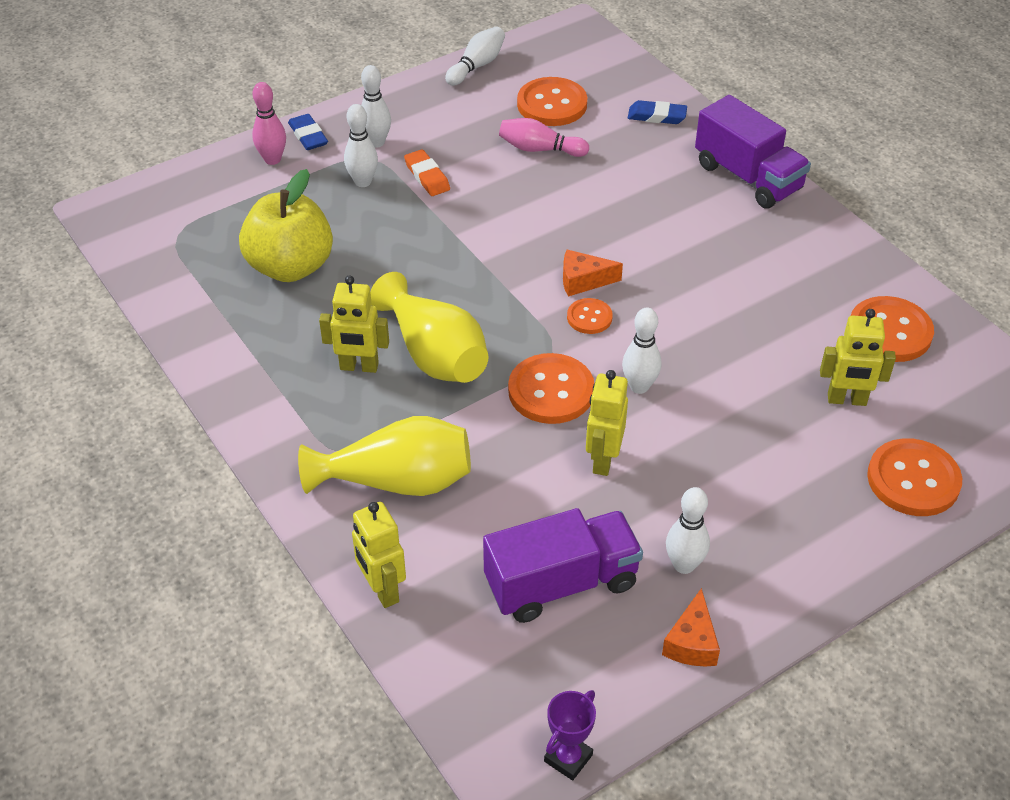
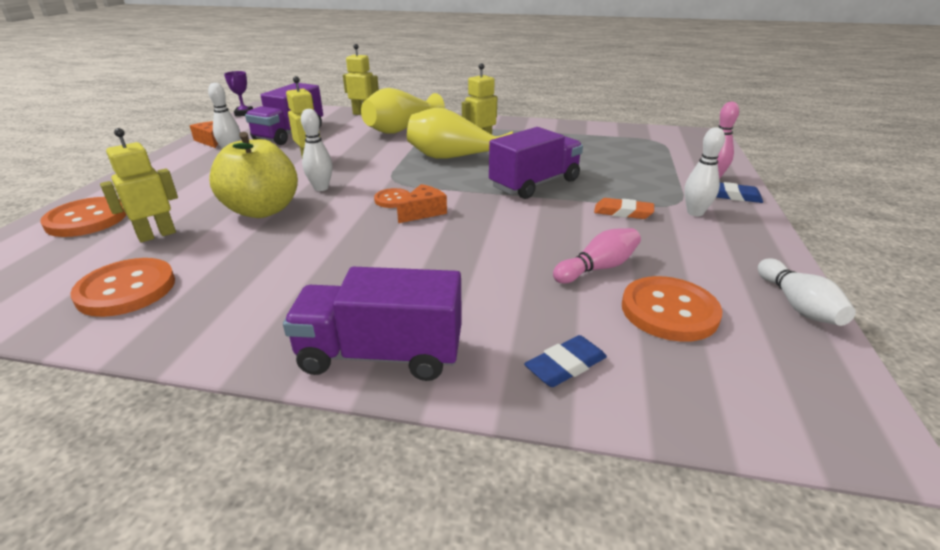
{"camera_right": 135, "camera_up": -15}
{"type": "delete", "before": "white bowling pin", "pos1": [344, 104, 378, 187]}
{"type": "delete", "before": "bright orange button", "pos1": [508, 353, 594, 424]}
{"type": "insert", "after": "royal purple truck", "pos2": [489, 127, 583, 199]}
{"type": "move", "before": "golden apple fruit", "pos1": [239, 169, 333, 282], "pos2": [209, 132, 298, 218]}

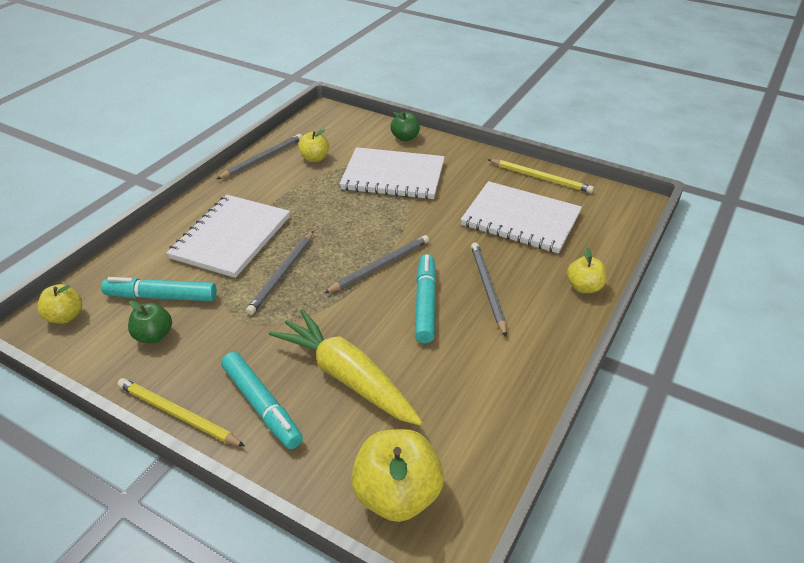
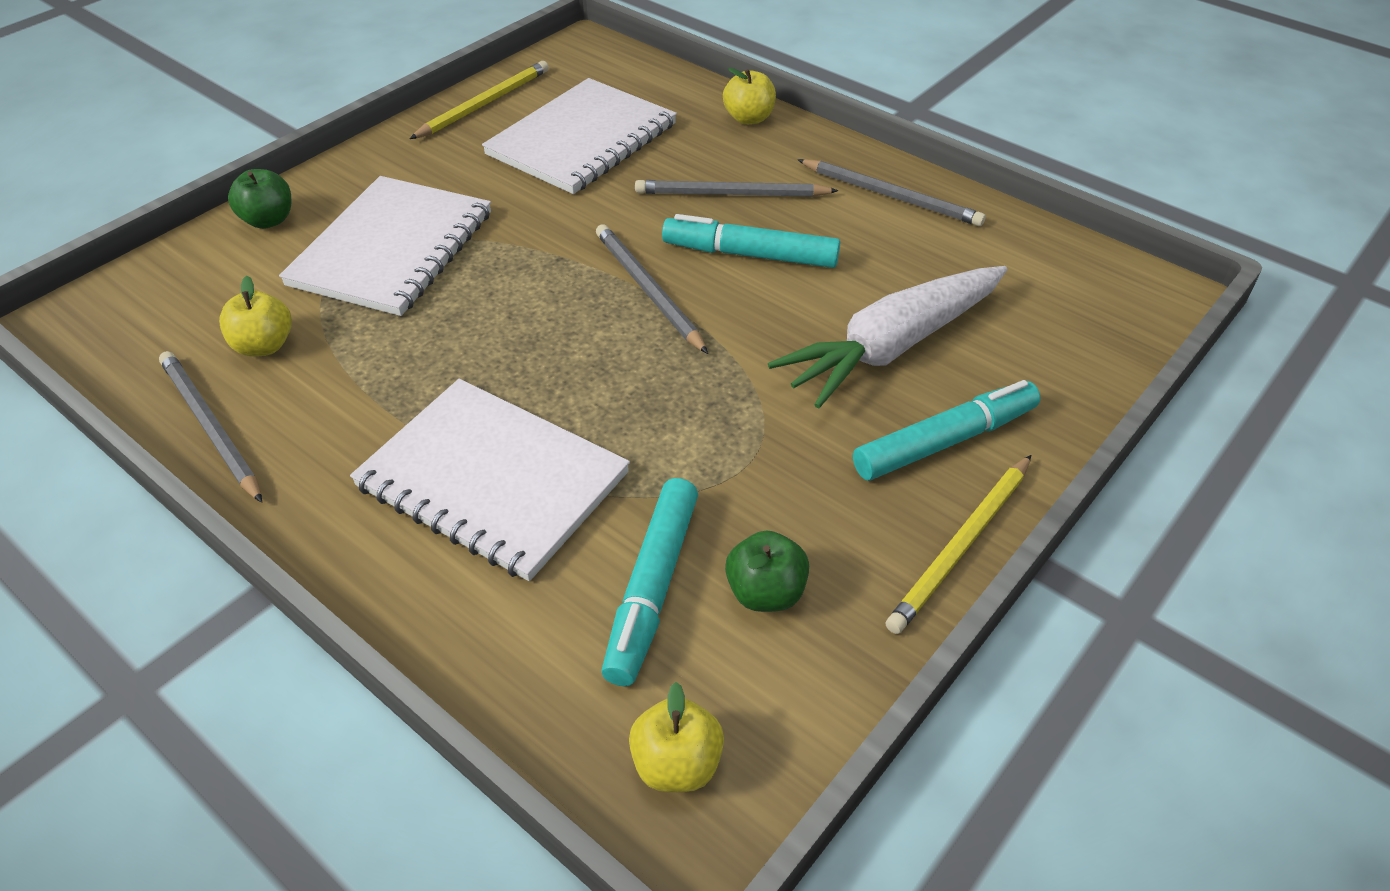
{"camera_right": -80, "camera_up": 5}
{"type": "delete", "before": "golden apple fruit", "pos1": [351, 429, 444, 522]}
{"type": "move", "before": "gray lead pencil", "pos1": [246, 231, 314, 315], "pos2": [797, 159, 986, 226]}
{"type": "recolor", "before": "golden carrot", "after": "white carrot", "pos1": [269, 309, 423, 425], "pos2": [768, 266, 1007, 409]}

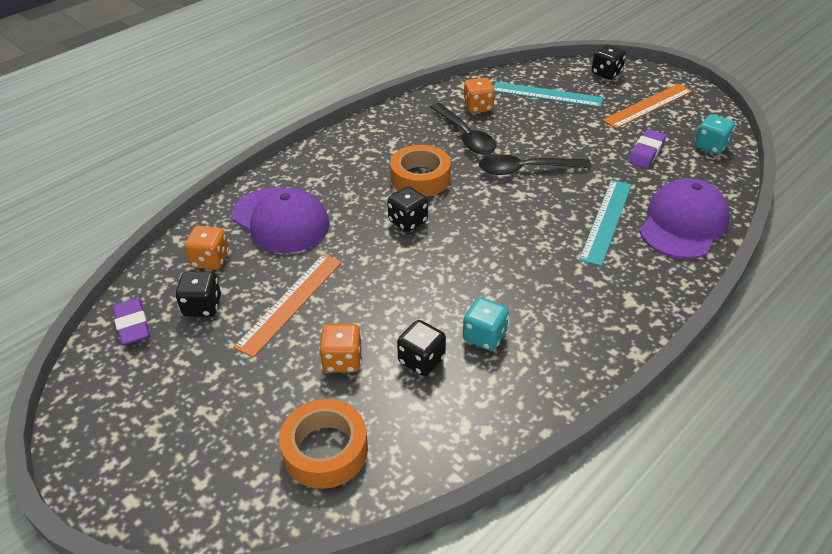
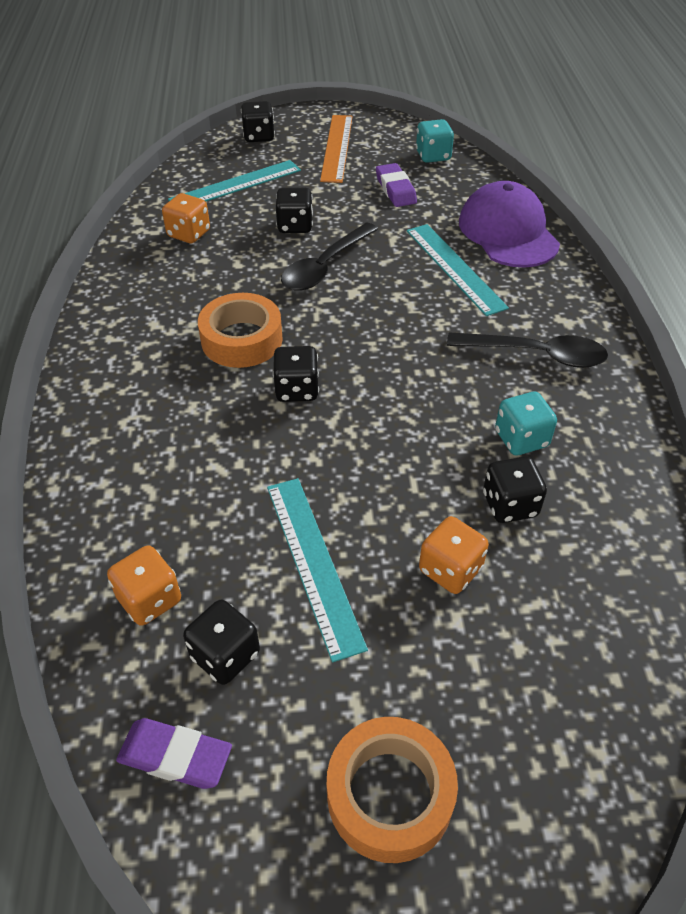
{"camera_right": -50, "camera_up": 5}
{"type": "delete", "before": "royal purple cap", "pos1": [232, 188, 330, 253]}
{"type": "insert", "after": "black die", "pos2": [276, 188, 313, 233]}
{"type": "move", "before": "bright orange tape", "pos1": [279, 399, 368, 489], "pos2": [327, 717, 458, 863]}
{"type": "move", "before": "black spoon", "pos1": [431, 103, 496, 154], "pos2": [447, 332, 608, 368]}
{"type": "recolor", "before": "bright orange straightedge", "after": "aqua straightedge", "pos1": [233, 254, 342, 358], "pos2": [267, 478, 368, 662]}

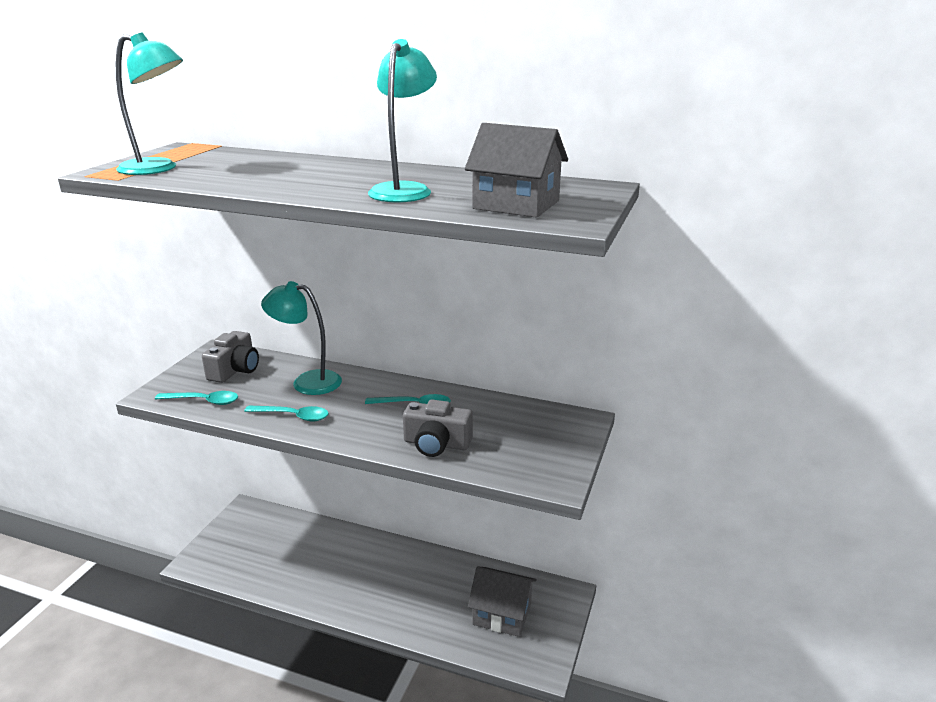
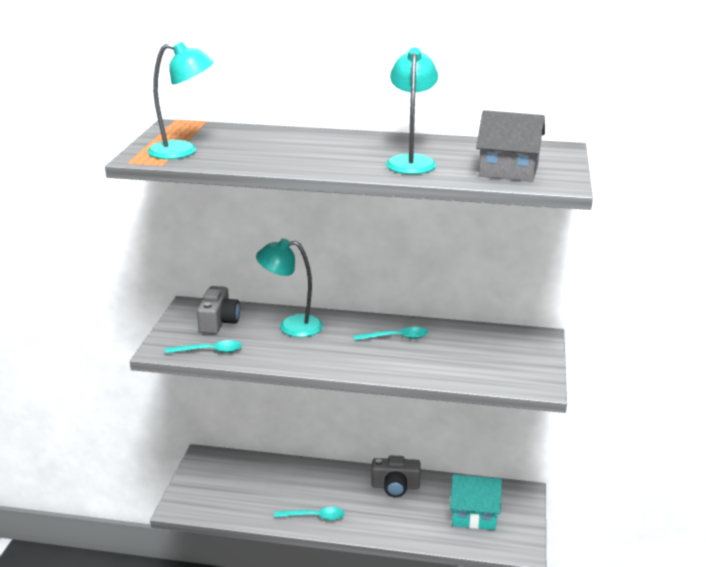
{"camera_right": -10, "camera_up": 0}
{"type": "move", "before": "aqua spoon", "pos1": [244, 406, 329, 422], "pos2": [274, 507, 345, 521]}
{"type": "move", "before": "gray camera", "pos1": [403, 400, 473, 457], "pos2": [371, 455, 421, 497]}
{"type": "recolor", "before": "gray toy house", "after": "aqua toy house", "pos1": [468, 567, 537, 637], "pos2": [450, 474, 502, 530]}

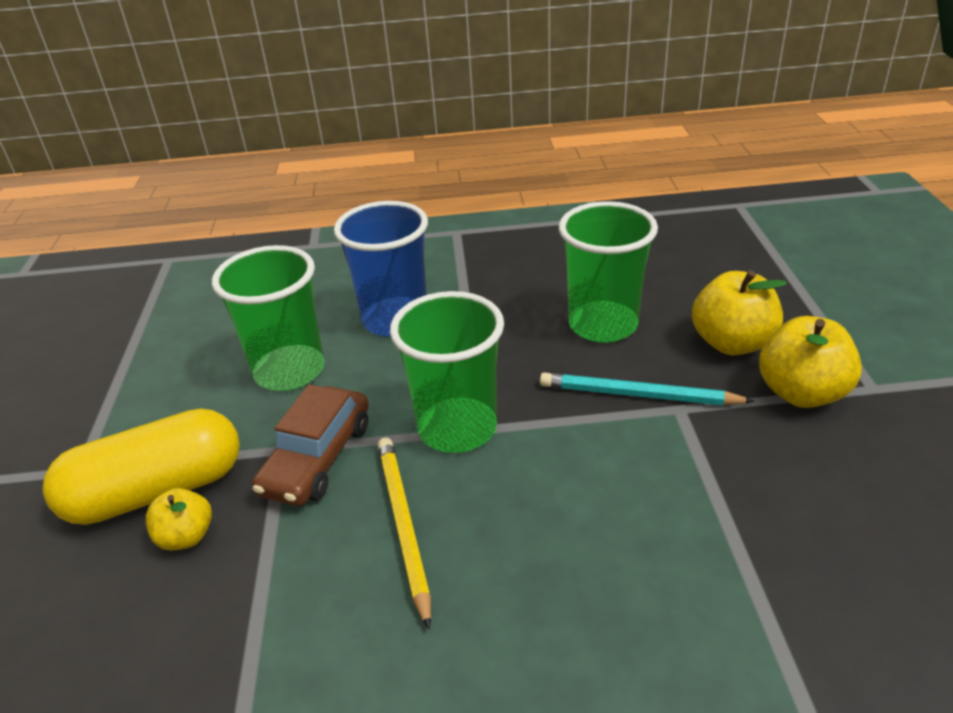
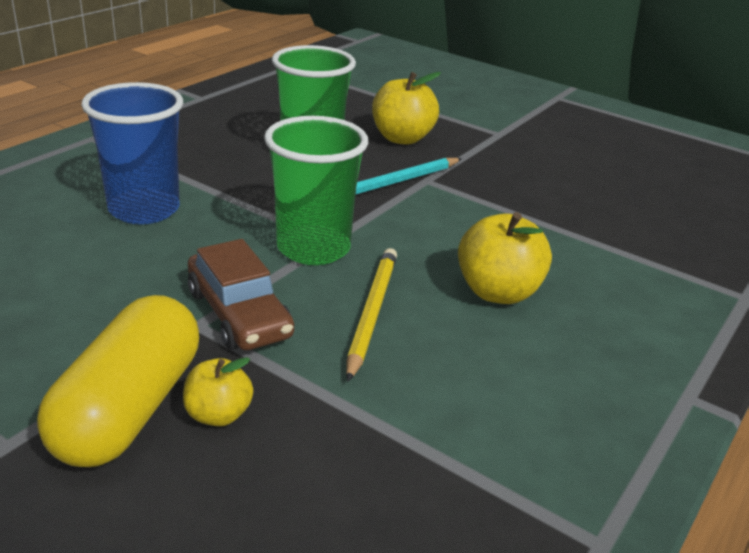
{"camera_right": -55, "camera_up": -5}
{"type": "delete", "before": "green beaker", "pos1": [212, 245, 324, 391]}
{"type": "move", "before": "golden apple fruit", "pos1": [759, 316, 862, 408], "pos2": [458, 212, 552, 304]}
{"type": "rotate", "before": "golden lead pencil", "pos1": [378, 437, 431, 630], "pos2": [346, 248, 397, 382], "turn": 75}

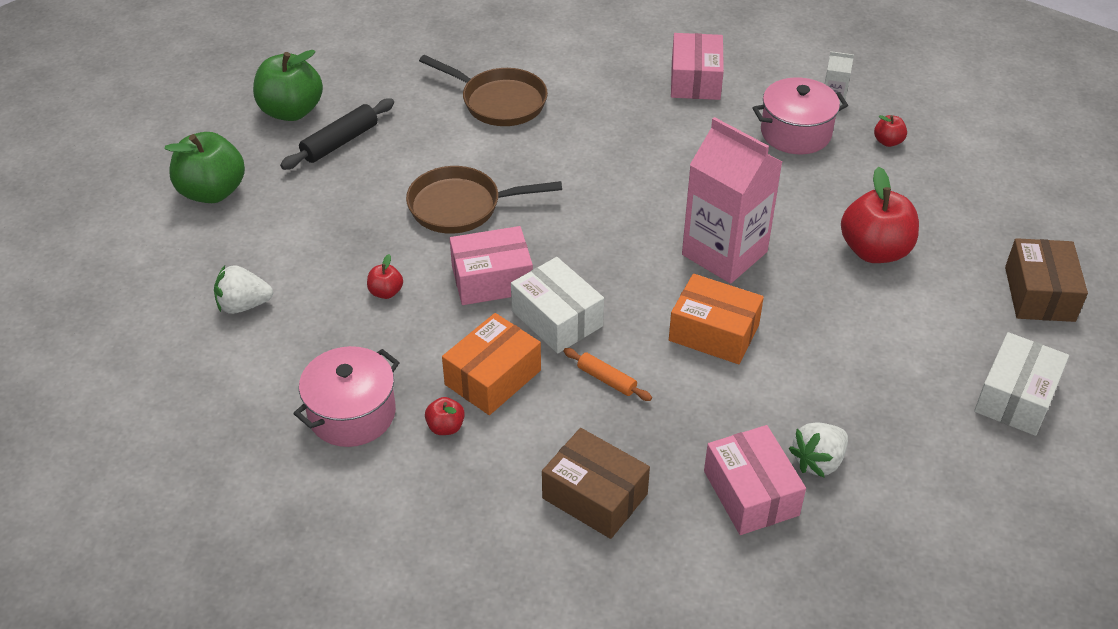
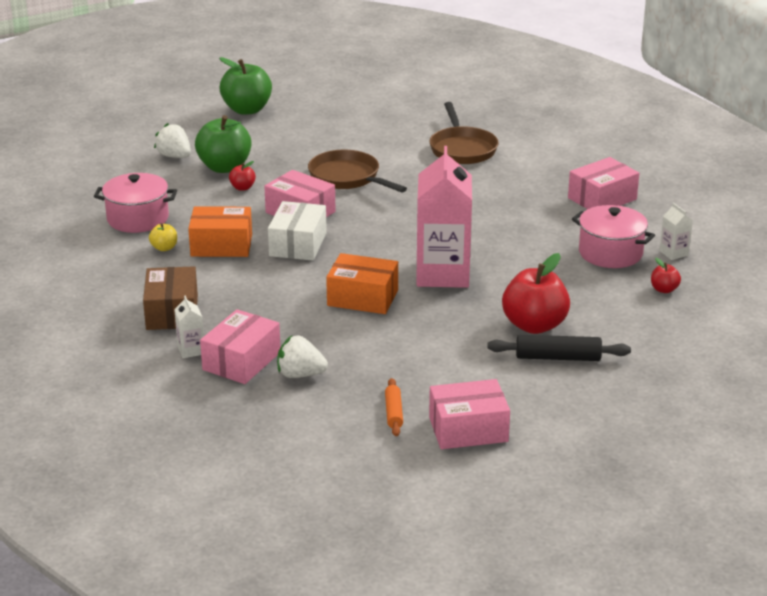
{"camera_right": 50, "camera_up": -15}
{"type": "delete", "before": "dark brown box", "pos1": [1005, 238, 1088, 322]}
{"type": "insert", "after": "white milk carton", "pos2": [174, 296, 204, 358]}
{"type": "move", "before": "green apple fruit", "pos1": [253, 50, 323, 121], "pos2": [195, 115, 252, 173]}
{"type": "move", "before": "black pastry roller", "pos1": [280, 98, 394, 170], "pos2": [487, 335, 631, 361]}
{"type": "move", "before": "bright orange pastry roller", "pos1": [563, 348, 652, 401], "pos2": [385, 378, 403, 436]}
{"type": "recolor", "before": "scarlet apple fruit", "after": "golden apple fruit", "pos1": [425, 397, 465, 435], "pos2": [149, 223, 177, 251]}
{"type": "recolor", "before": "white box", "after": "rosy box", "pos1": [974, 332, 1069, 436], "pos2": [429, 379, 510, 449]}
{"type": "rotate", "before": "bright orange box", "pos1": [669, 274, 764, 364], "pos2": [326, 253, 398, 314], "turn": -60}

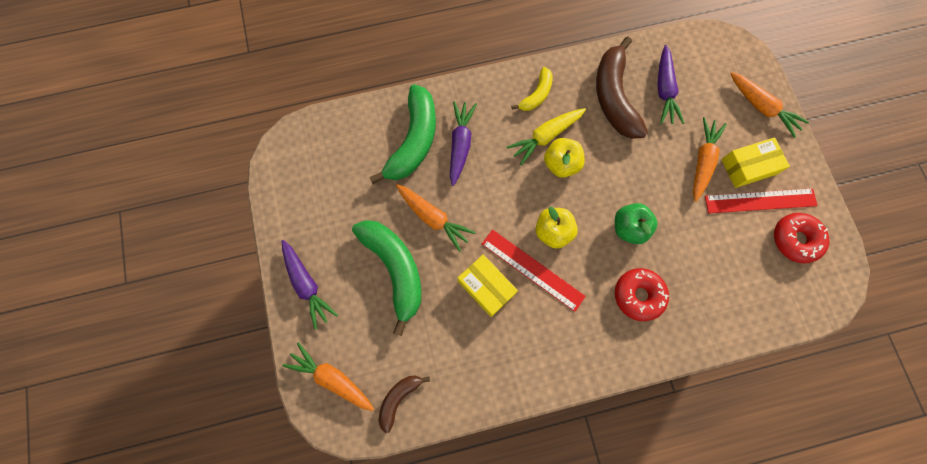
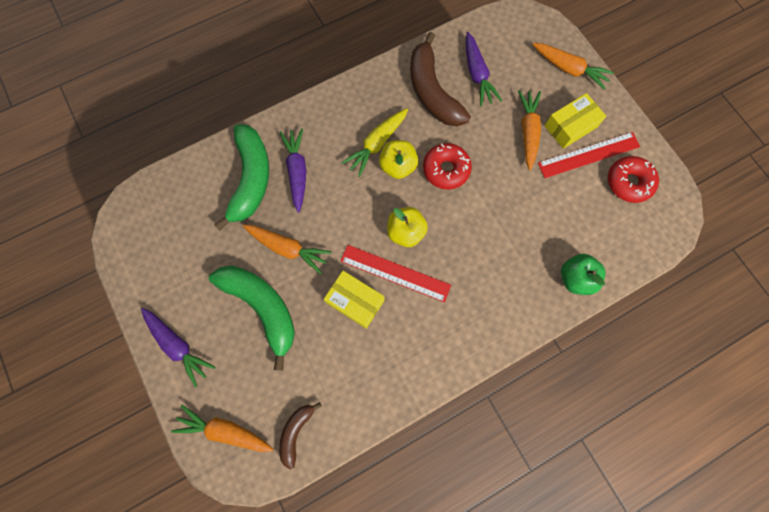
{"camera_right": -15, "camera_up": 0}
{"type": "delete", "before": "golden toy banana", "pos1": [511, 67, 553, 111]}
{"type": "move", "before": "green apple fruit", "pos1": [615, 203, 658, 244], "pos2": [561, 254, 606, 295]}
{"type": "move", "before": "scarlet doughnut", "pos1": [615, 268, 669, 321], "pos2": [423, 143, 472, 190]}

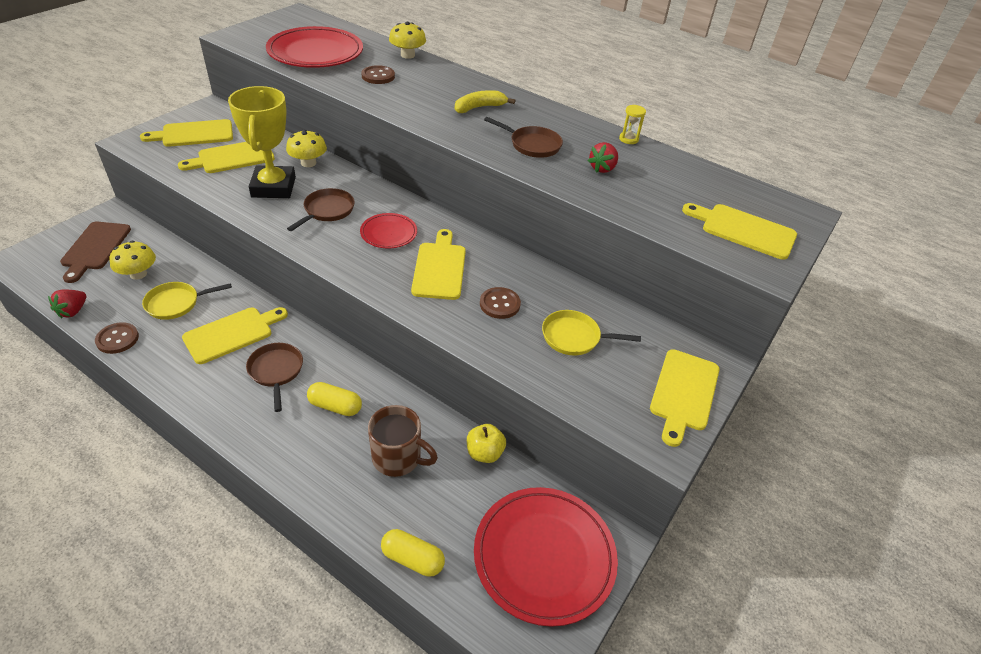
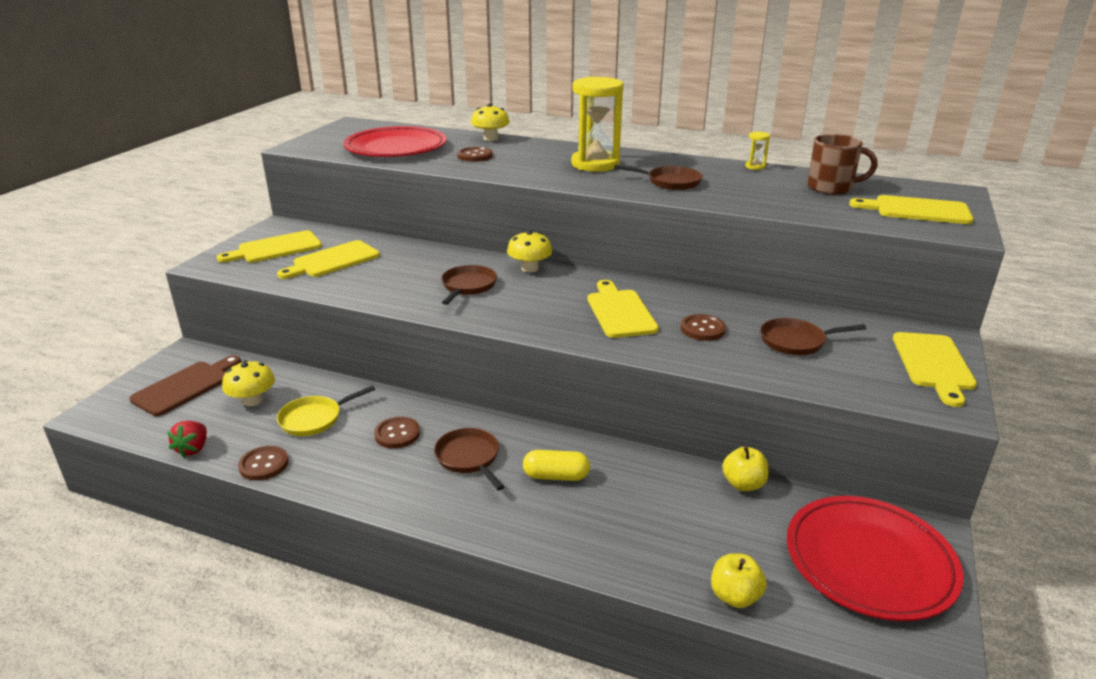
{"camera_right": -10, "camera_up": -15}
{"type": "delete", "before": "golden award cup", "pos1": [228, 86, 296, 198]}
{"type": "delete", "before": "scarlet plate", "pos1": [360, 213, 417, 248]}
{"type": "delete", "before": "scarlet toy strawberry", "pos1": [588, 142, 618, 173]}
{"type": "move", "before": "golden mushroom", "pos1": [286, 130, 327, 167], "pos2": [507, 230, 553, 272]}
{"type": "move", "before": "dark brown coffee mug", "pos1": [368, 405, 438, 477], "pos2": [807, 134, 878, 195]}
{"type": "replace", "before": "golden cutting board", "after": "dark brown button", "pos1": [182, 307, 288, 364], "pos2": [374, 417, 420, 448]}
{"type": "replace", "before": "golden capsule", "after": "golden apple fruit", "pos1": [381, 529, 445, 577], "pos2": [711, 553, 767, 608]}
{"type": "replace", "before": "golden toy banana", "after": "golden sandglass", "pos1": [455, 90, 515, 113], "pos2": [571, 77, 624, 172]}
{"type": "recolor", "before": "golden pan", "after": "dark brown pan", "pos1": [542, 310, 641, 356], "pos2": [760, 318, 866, 355]}
{"type": "rotate", "before": "dark brown cutting board", "pos1": [60, 222, 131, 283], "pos2": [130, 355, 241, 416], "turn": -135}

